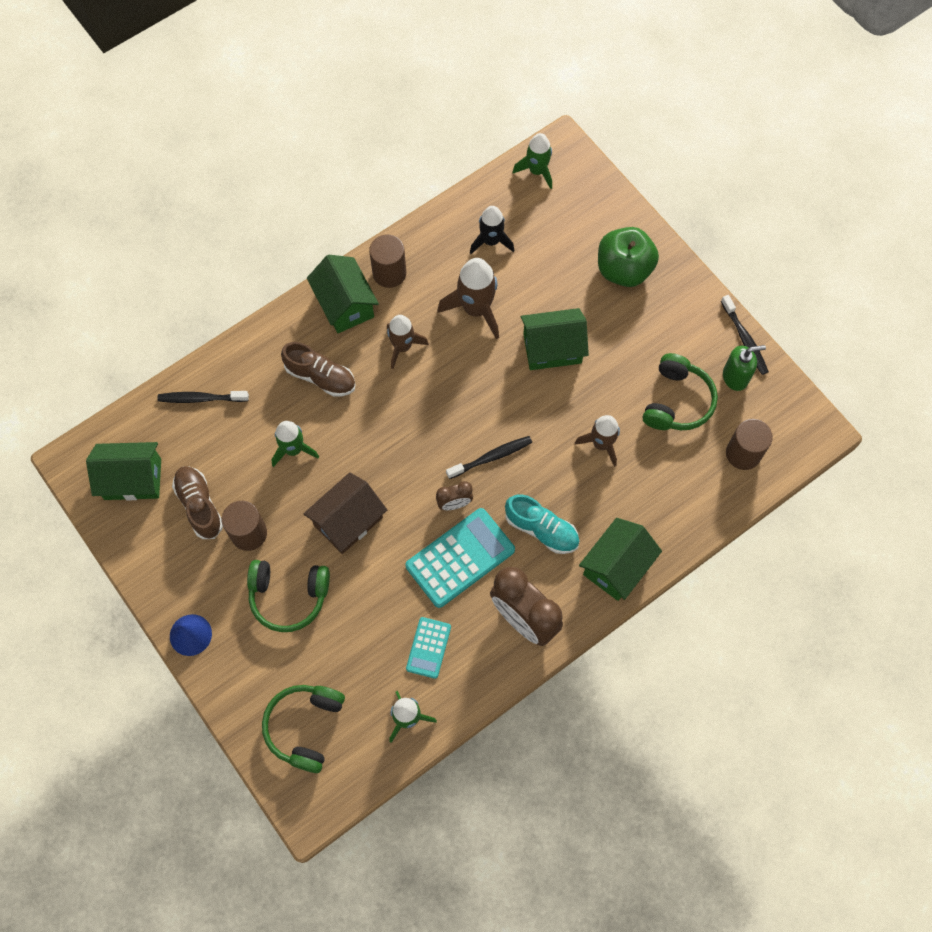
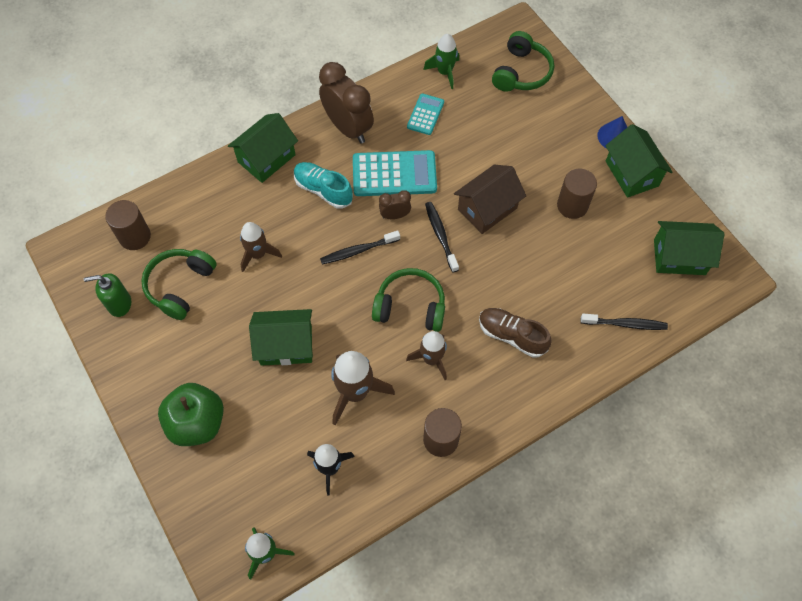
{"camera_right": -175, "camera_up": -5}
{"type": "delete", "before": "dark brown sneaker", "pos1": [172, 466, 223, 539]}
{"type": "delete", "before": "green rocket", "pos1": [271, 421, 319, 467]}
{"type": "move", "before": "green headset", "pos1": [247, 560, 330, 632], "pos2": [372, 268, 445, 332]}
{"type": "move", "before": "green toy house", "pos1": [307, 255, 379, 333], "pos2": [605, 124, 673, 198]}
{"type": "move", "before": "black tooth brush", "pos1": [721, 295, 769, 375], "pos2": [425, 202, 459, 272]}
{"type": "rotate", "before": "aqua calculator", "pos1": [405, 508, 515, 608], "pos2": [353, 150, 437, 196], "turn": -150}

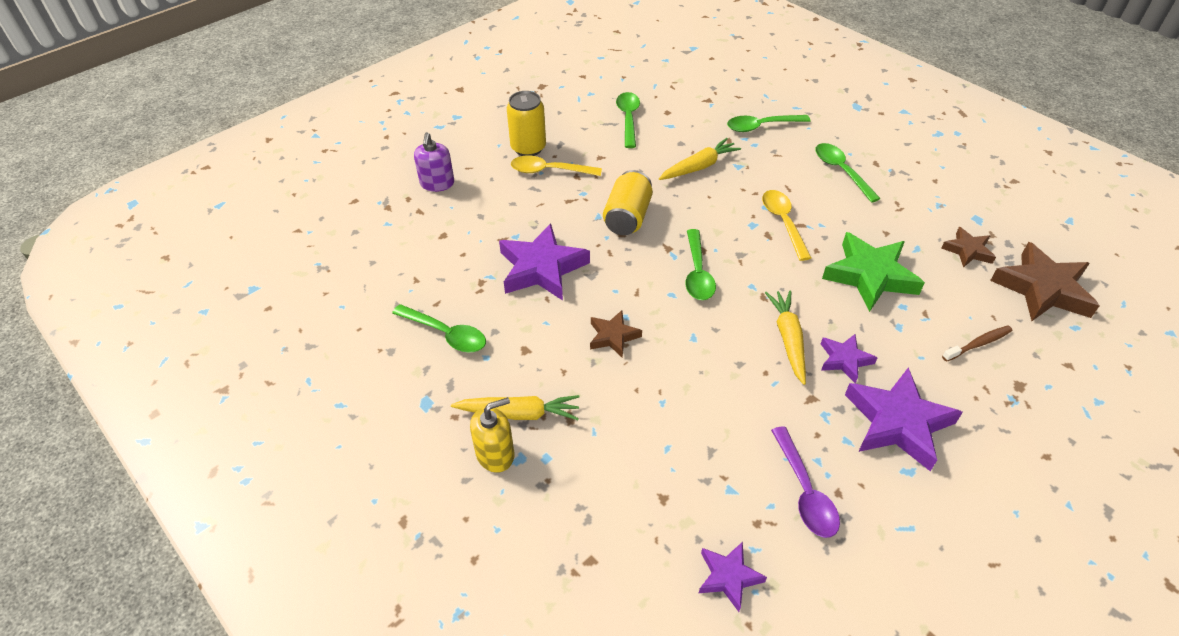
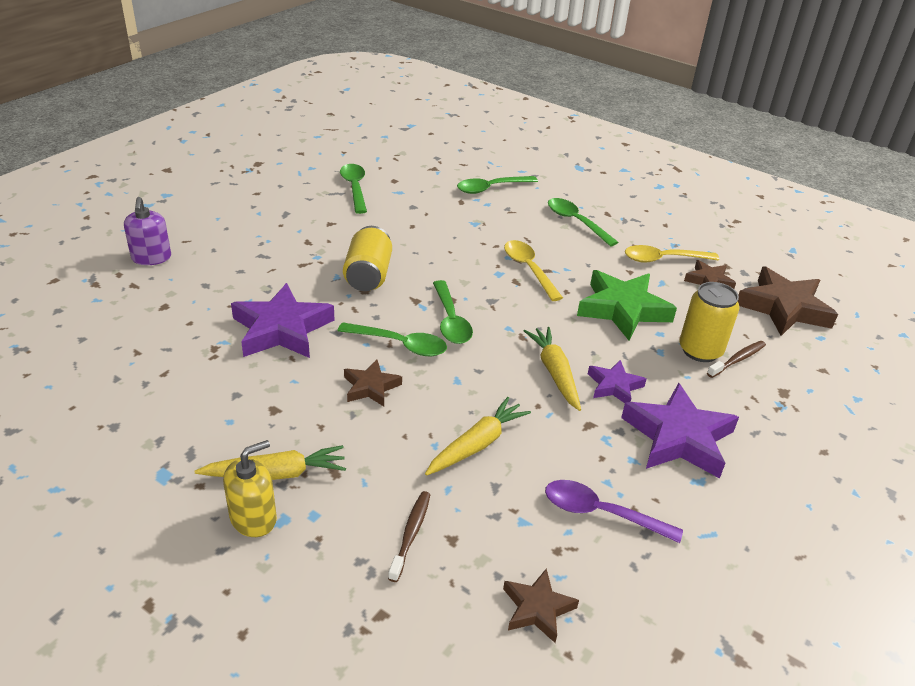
{"camera_right": -15, "camera_up": -10}
{"type": "insert", "after": "dark brown tooth brush", "pos2": [388, 491, 431, 582]}
{"type": "move", "before": "green spoon", "pos1": [392, 304, 486, 353], "pos2": [337, 322, 447, 356]}
{"type": "move", "before": "golden soda can", "pos1": [507, 91, 546, 156], "pos2": [679, 282, 740, 362]}
{"type": "move", "before": "golden spoon", "pos1": [511, 155, 602, 176], "pos2": [625, 245, 719, 263]}
{"type": "move", "before": "golden carrot", "pos1": [659, 138, 741, 180], "pos2": [425, 397, 531, 476]}
{"type": "recolor", "before": "royal purple five-pointed star", "after": "dark brown five-pointed star", "pos1": [699, 542, 767, 612], "pos2": [503, 568, 579, 643]}
{"type": "rotate", "before": "royal purple spoon", "pos1": [771, 426, 840, 538], "pos2": [545, 480, 683, 543], "turn": 135}

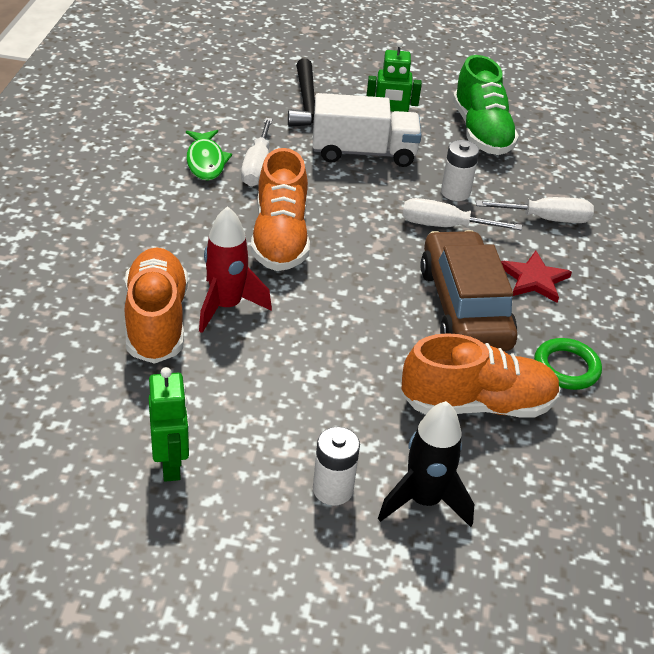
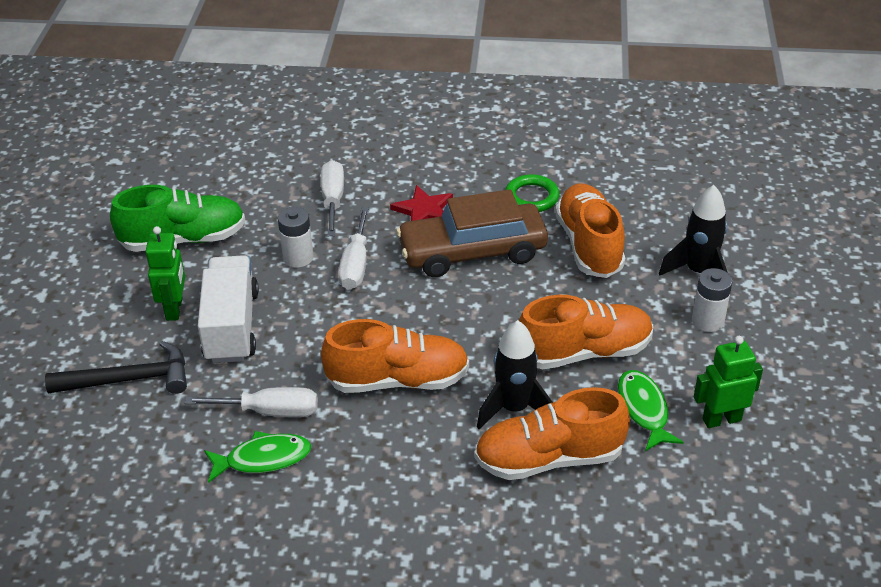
{"camera_right": -90, "camera_up": 0}
{"type": "insert", "after": "bright orange sneaker", "pos2": [519, 295, 653, 369]}
{"type": "insert", "after": "green fish", "pos2": [618, 370, 684, 451]}
{"type": "recolor", "before": "scarlet rocket", "after": "black rocket", "pos1": [199, 206, 272, 333], "pos2": [477, 320, 553, 429]}

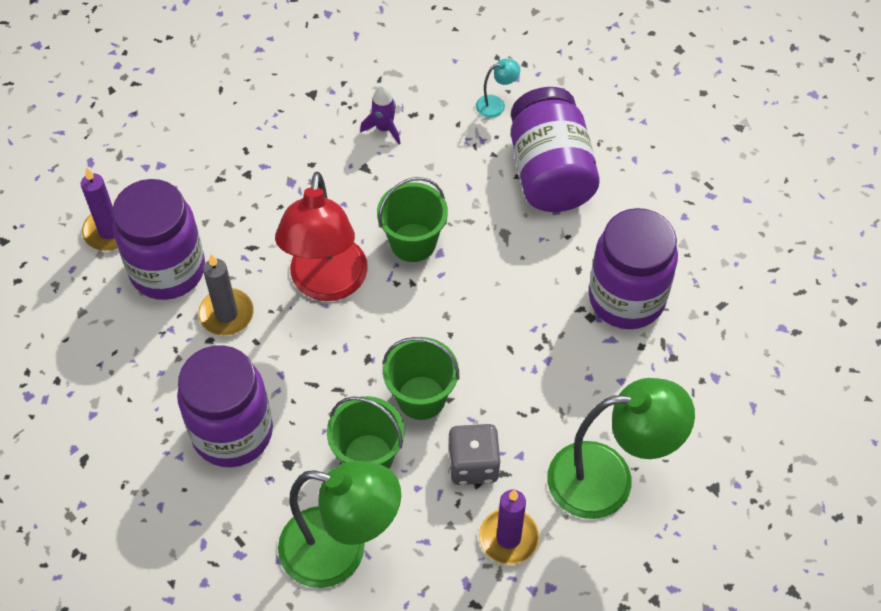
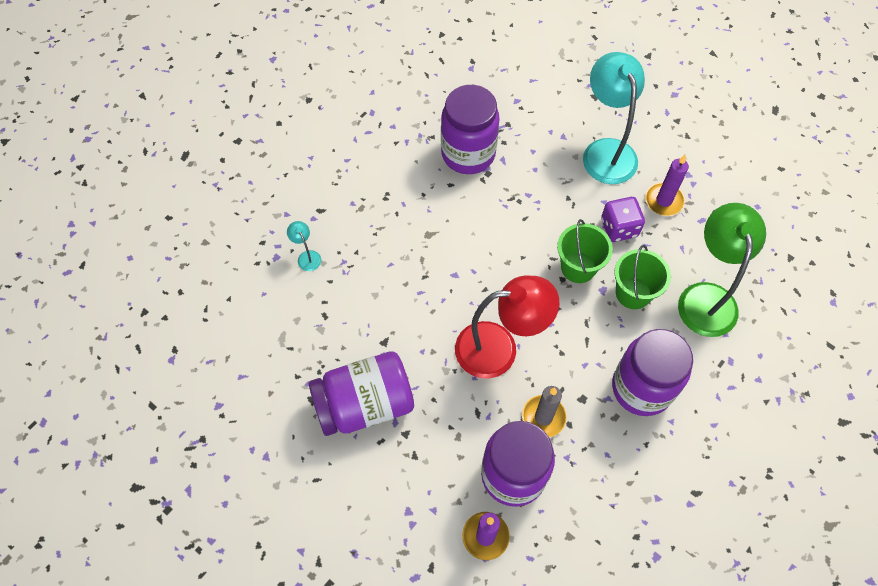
{"camera_right": -100, "camera_up": 5}
{"type": "delete", "before": "royal purple rocket", "pos1": [360, 85, 400, 144]}
{"type": "delete", "before": "green sand bucket", "pos1": [377, 177, 448, 262]}
{"type": "move", "before": "royal purple jam jar", "pos1": [511, 87, 600, 212], "pos2": [309, 351, 414, 436]}
{"type": "recolor", "before": "gray die", "after": "royal purple die", "pos1": [448, 424, 501, 485], "pos2": [601, 197, 645, 242]}
{"type": "recolor", "before": "green reading lamp", "after": "aqua reading lamp", "pos1": [547, 378, 695, 519], "pos2": [583, 52, 645, 184]}

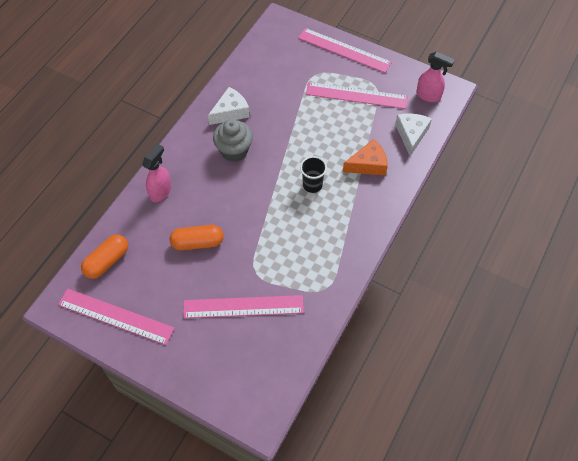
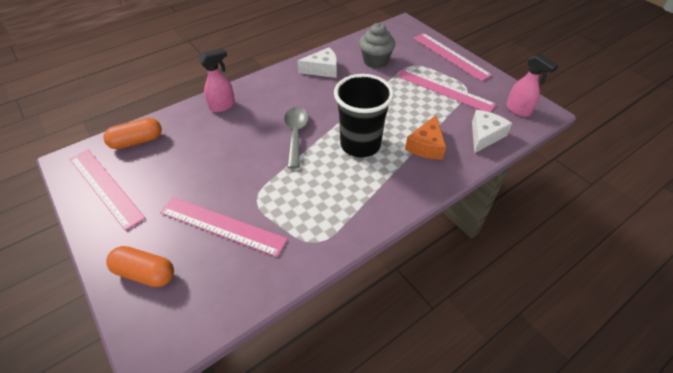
{"camera_right": 25, "camera_up": -10}
{"type": "insert", "after": "gray spoon", "pos2": [284, 107, 309, 169]}
{"type": "move", "before": "bright orange capsule", "pos1": [170, 225, 224, 251], "pos2": [106, 246, 174, 287]}
{"type": "move", "before": "gray cupcake", "pos1": [213, 119, 253, 162], "pos2": [359, 23, 395, 69]}
{"type": "rotate", "before": "bright orange cheese", "pos1": [343, 139, 388, 175], "pos2": [405, 115, 446, 159], "turn": 105}
{"type": "resize", "before": "black beaker", "pos1": [300, 156, 327, 193], "pos2": [334, 74, 394, 157], "scale": 1.93}

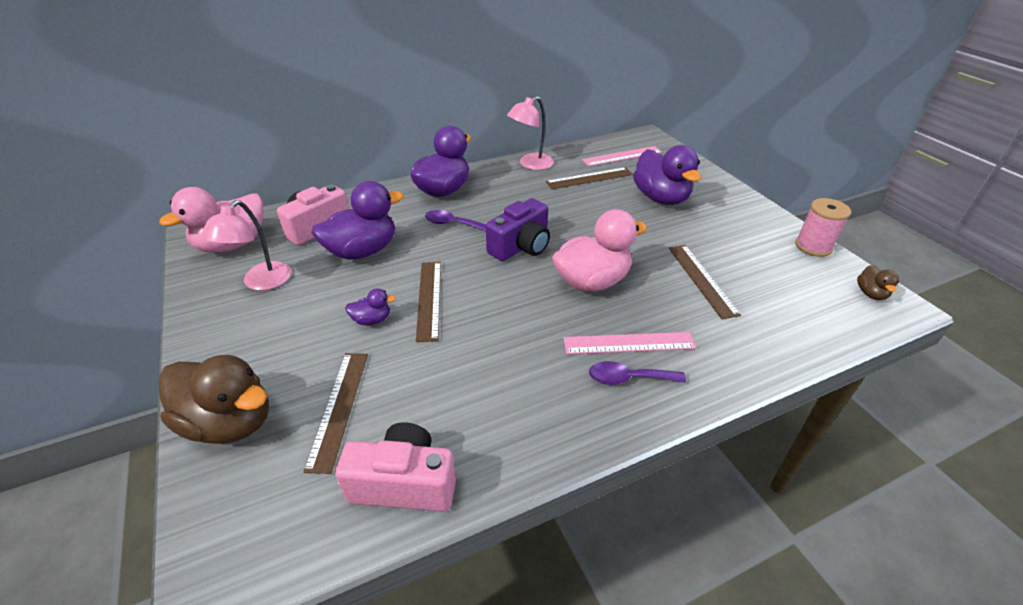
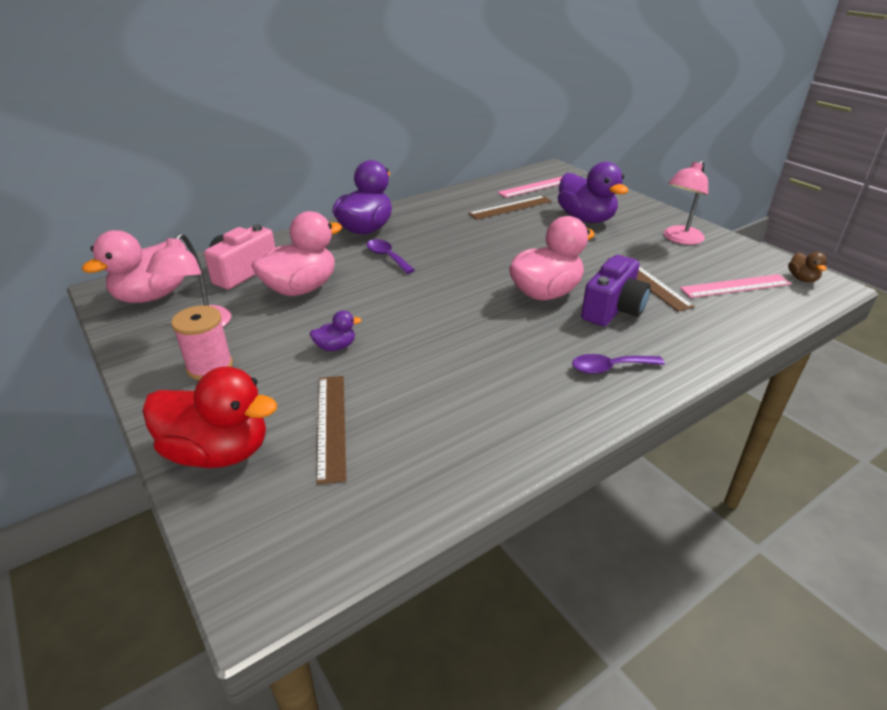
{"camera_right": -10, "camera_up": -5}
{"type": "delete", "before": "rosy camera", "pos1": [335, 422, 456, 512]}
{"type": "delete", "before": "dark brown straightedge", "pos1": [416, 262, 441, 342]}
{"type": "move", "before": "royal purple camera", "pos1": [486, 198, 550, 261], "pos2": [581, 255, 651, 326]}
{"type": "move", "before": "rosy reading lamp", "pos1": [507, 96, 554, 170], "pos2": [664, 160, 708, 245]}
{"type": "move", "before": "rosy straightedge", "pos1": [563, 332, 696, 354], "pos2": [680, 274, 791, 298]}
{"type": "move", "before": "rosy bobbin", "pos1": [795, 198, 851, 257], "pos2": [171, 305, 233, 380]}
{"type": "recolor", "before": "dark brown duck", "after": "scarlet duck", "pos1": [158, 355, 269, 444], "pos2": [143, 366, 277, 468]}
{"type": "recolor", "before": "royal purple duck", "after": "rosy duck", "pos1": [312, 181, 404, 260], "pos2": [252, 211, 342, 296]}
{"type": "rotate", "before": "royal purple spoon", "pos1": [425, 210, 486, 231], "pos2": [367, 239, 415, 274], "turn": 45}

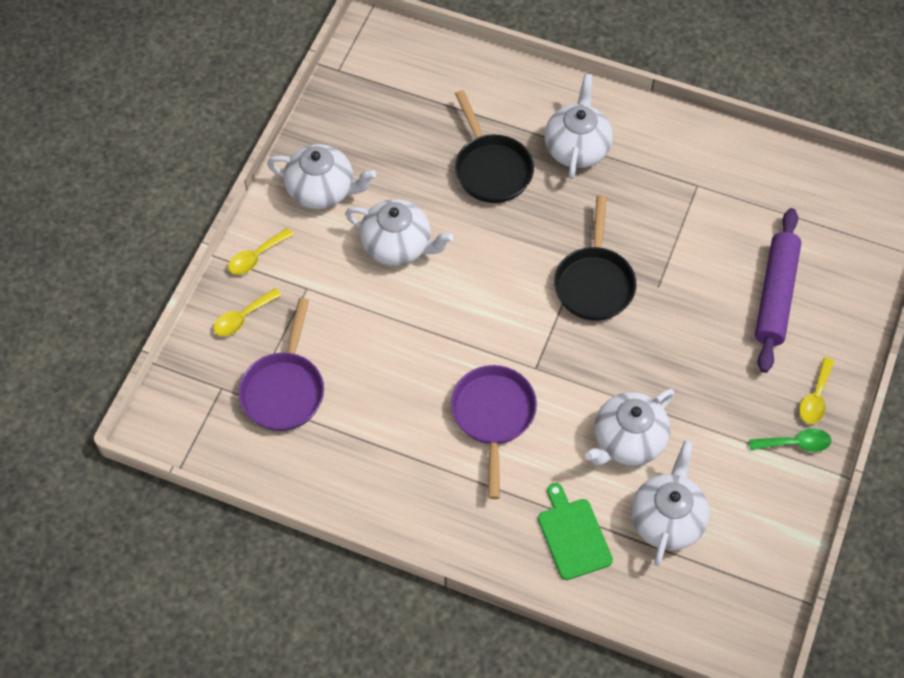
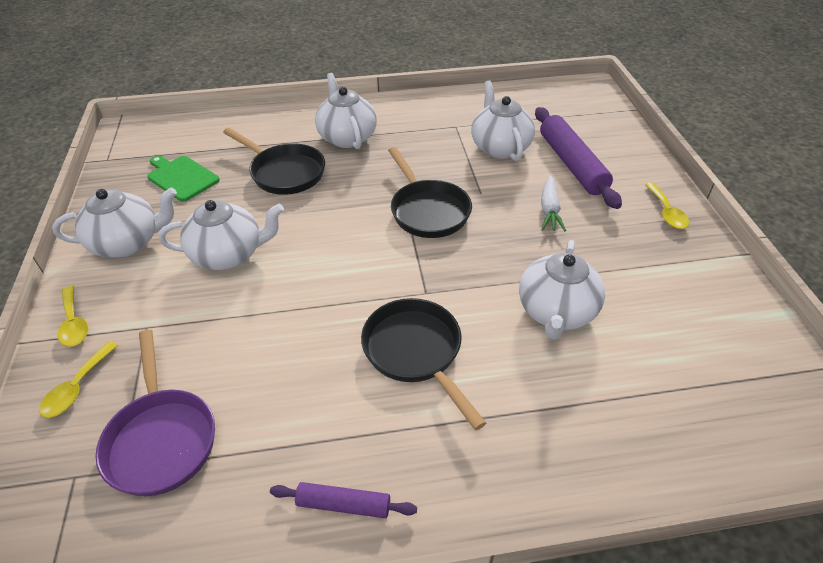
{"camera_right": -30, "camera_up": -15}
{"type": "delete", "before": "green spoon", "pos1": [749, 428, 831, 452]}
{"type": "insert", "after": "royal purple pastry roller", "pos2": [270, 482, 417, 518]}
{"type": "insert", "after": "white carrot", "pos2": [541, 175, 566, 231]}
{"type": "move", "before": "green cutting board", "pos1": [538, 483, 613, 580], "pos2": [147, 156, 220, 202]}
{"type": "move", "before": "white teapot", "pos1": [631, 440, 710, 566], "pos2": [471, 80, 535, 161]}
{"type": "recolor", "before": "royal purple pan", "after": "black pan", "pos1": [451, 365, 537, 499], "pos2": [361, 298, 486, 430]}
{"type": "rotate", "before": "golden spoon", "pos1": [228, 228, 294, 275], "pos2": [58, 286, 88, 347], "turn": -45}

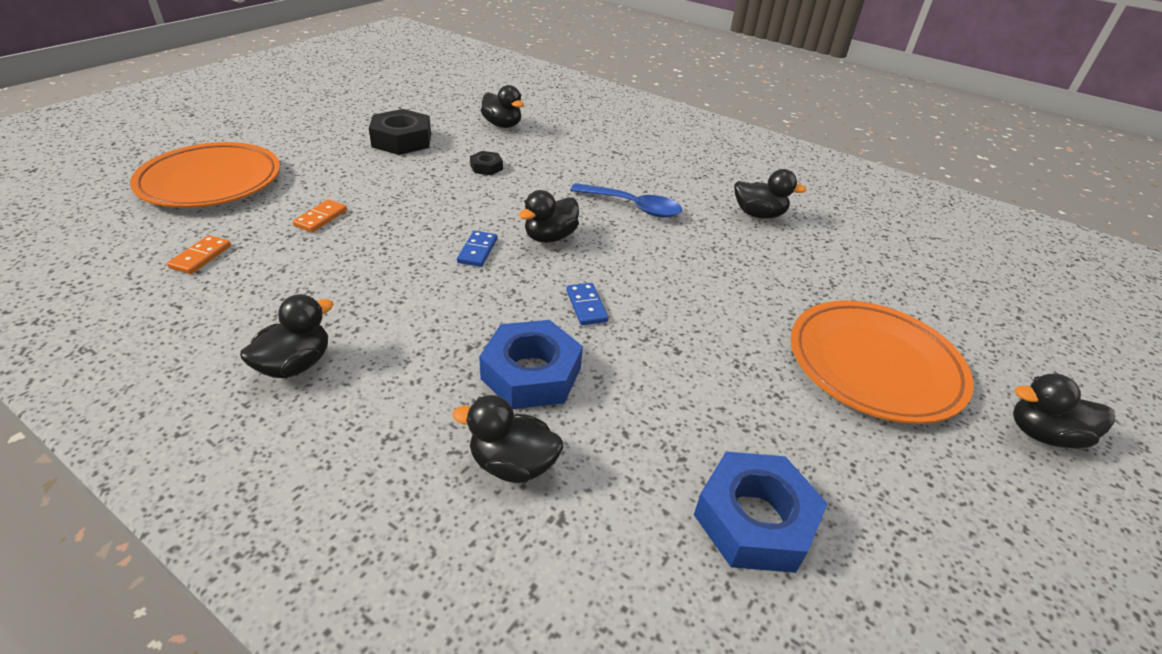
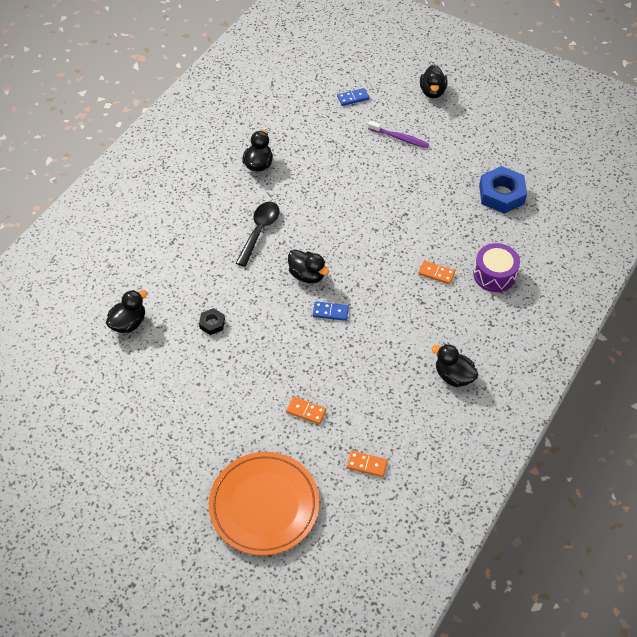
{"camera_right": -90, "camera_up": 15}
{"type": "delete", "before": "black nut", "pos1": [369, 109, 431, 155]}
{"type": "move", "before": "royal blue domino piece", "pos1": [566, 283, 608, 325], "pos2": [337, 88, 369, 106]}
{"type": "replace", "before": "black duck", "after": "royal purple toy drum", "pos1": [452, 395, 563, 483], "pos2": [473, 243, 520, 292]}
{"type": "replace", "before": "royal blue nut", "after": "bright orange domino piece", "pos1": [479, 320, 583, 409], "pos2": [418, 260, 455, 284]}
{"type": "replace", "before": "bright orange plate", "after": "royal purple tooth brush", "pos1": [791, 300, 974, 424], "pos2": [368, 121, 429, 148]}
{"type": "recolor", "before": "royal blue spoon", "after": "black spoon", "pos1": [570, 183, 682, 218], "pos2": [236, 202, 280, 267]}

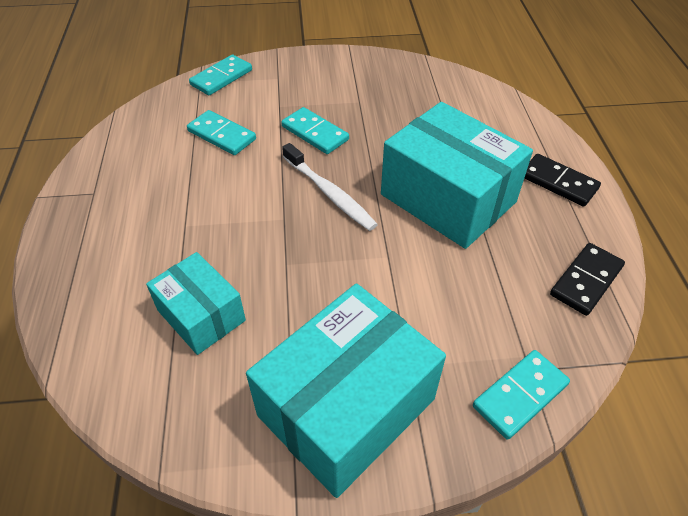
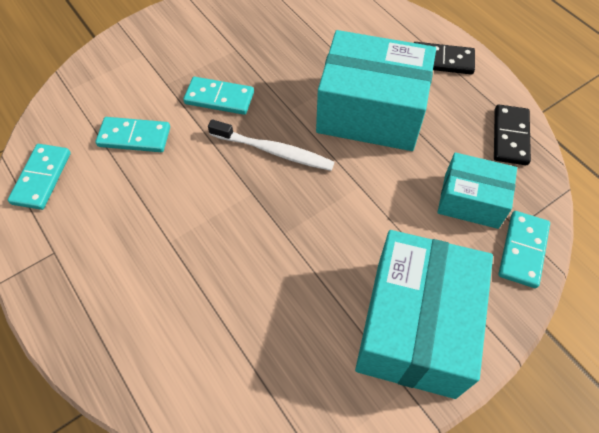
{"camera_right": -30, "camera_up": 10}
{"type": "move", "before": "aqua box", "pos1": [146, 252, 246, 355], "pos2": [438, 152, 517, 229]}
{"type": "move", "before": "aqua domino piece", "pos1": [189, 55, 252, 95], "pos2": [8, 144, 71, 210]}

